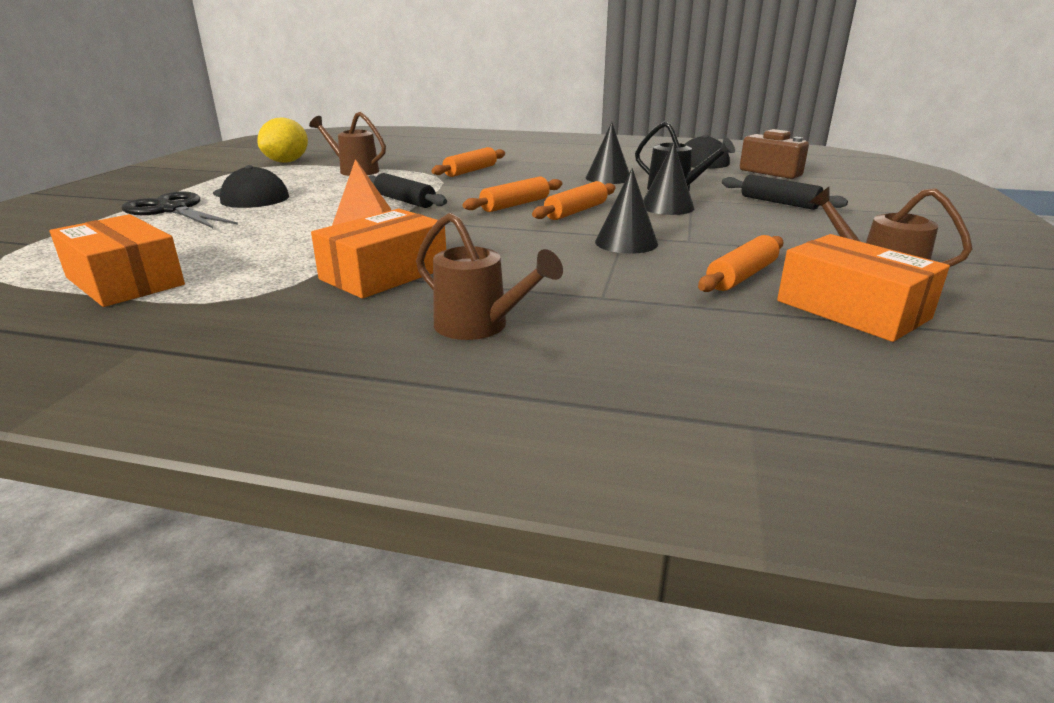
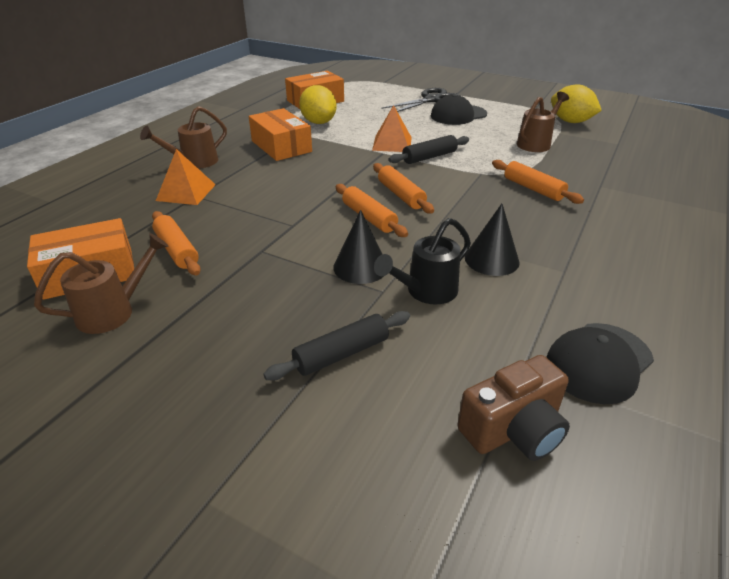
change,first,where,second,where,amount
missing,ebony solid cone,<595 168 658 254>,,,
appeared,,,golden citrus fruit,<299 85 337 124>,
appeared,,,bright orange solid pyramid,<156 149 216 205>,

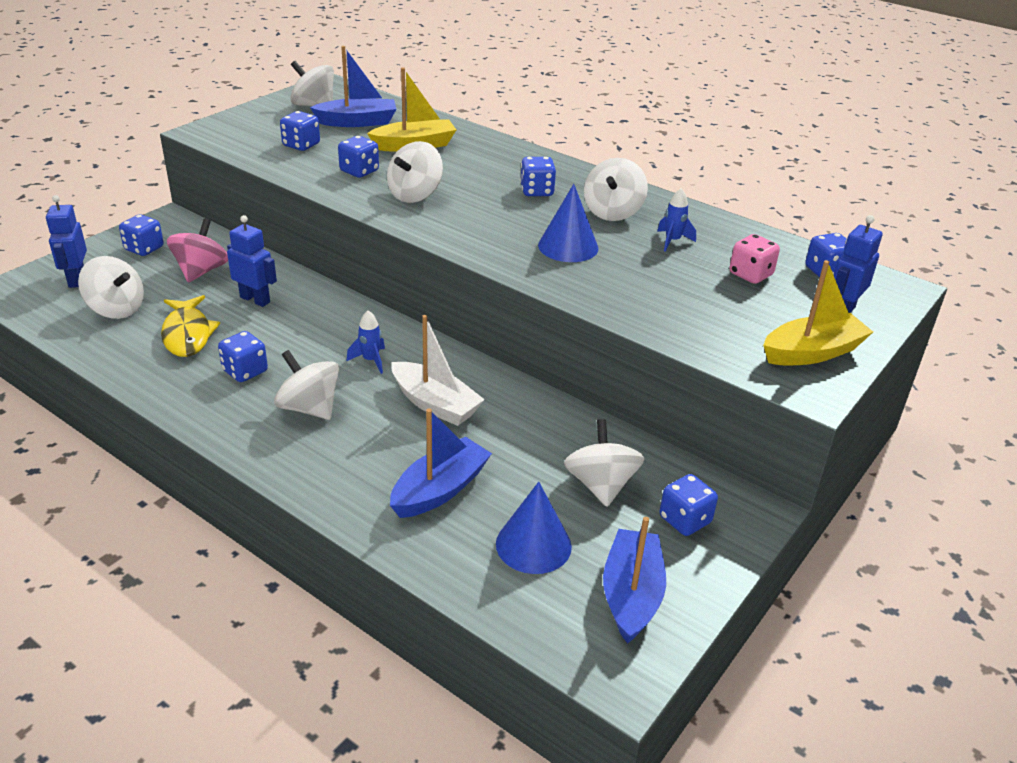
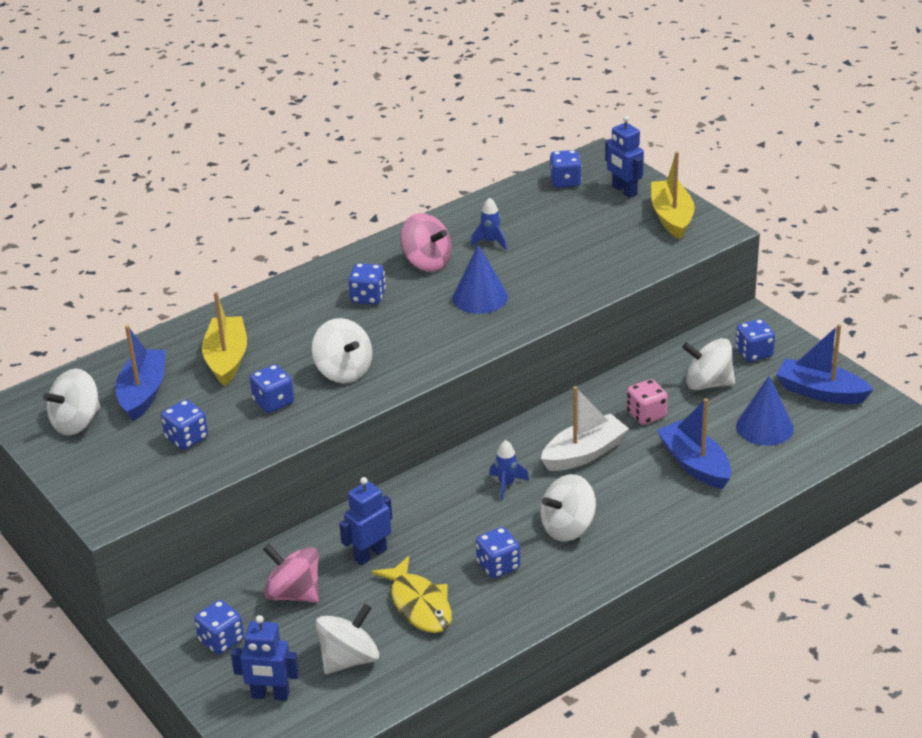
change,first,where,second,where,amount
colour,pure white toy top,<584 158 648 221>,rosy toy top,<400 213 452 272>,
relocated,rosy die,<730 234 780 284>,,<627 379 668 425>,
spun,golden fish,<161 295 220 357>,,<372 556 452 633>,60 degrees clockwise

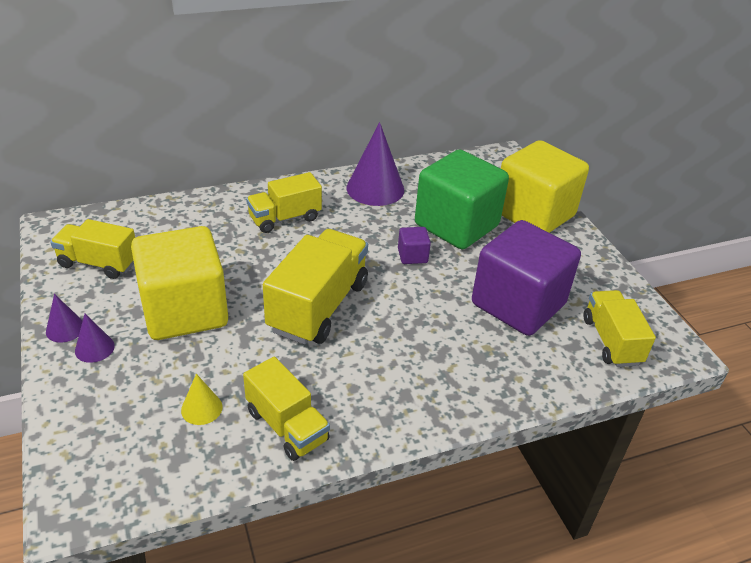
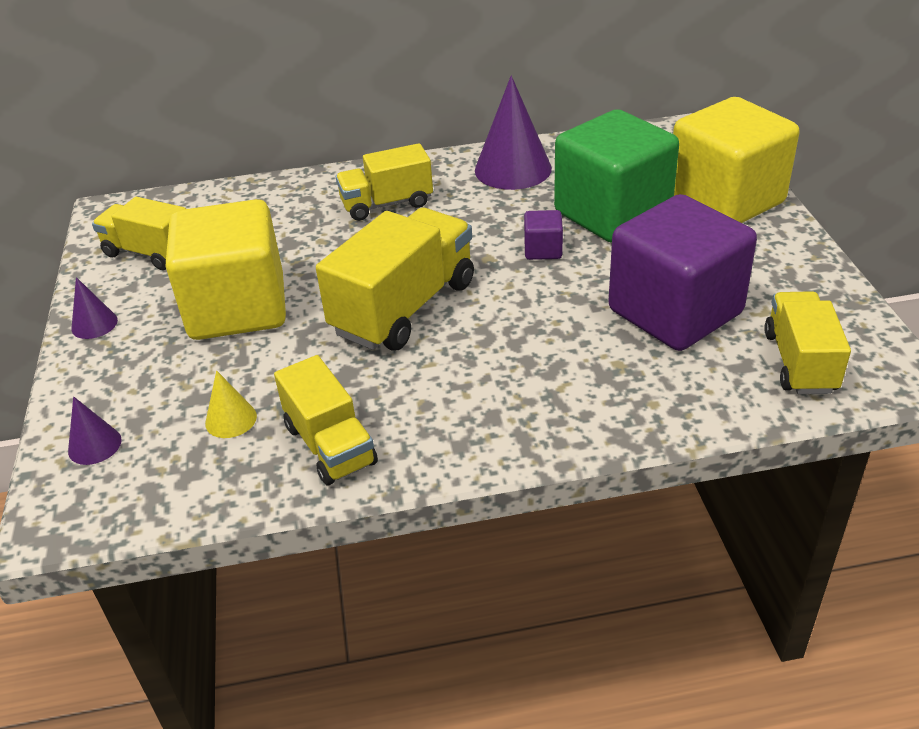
change,first,where,second,where,amount
relocated,violet solid cone,<75 314 115 363>,,<68 396 121 465>,

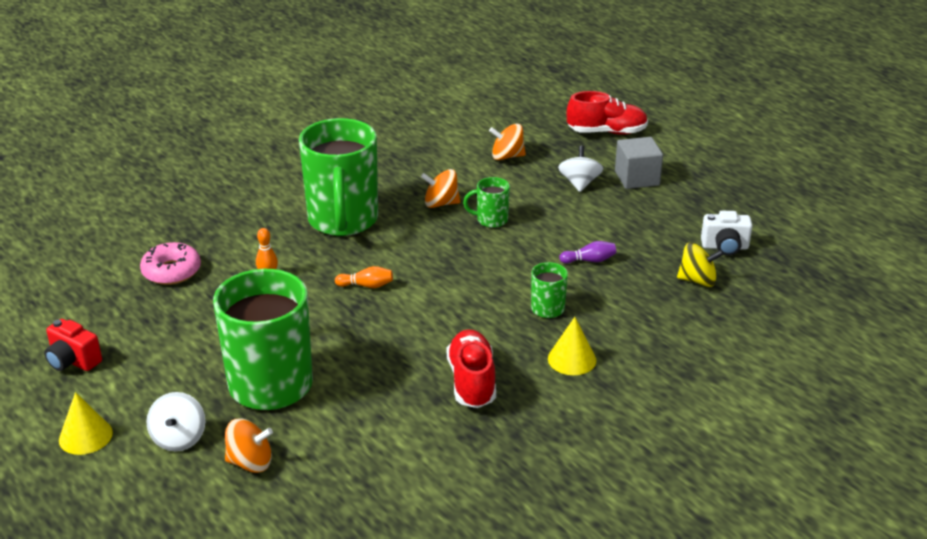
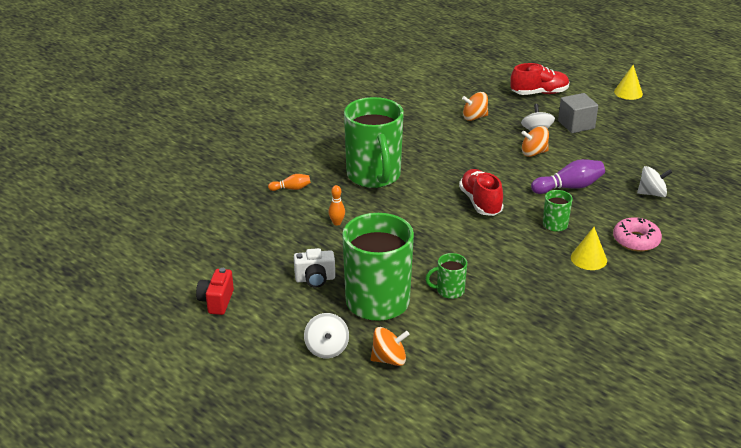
change,first,where,second,where,amount
relocated,bright orange toy top,<421 169 460 208>,,<521 126 549 157>,
relocated,emerald tea mug,<463 177 510 228>,,<425 253 467 299>,
relocated,pure white compact camera,<701 211 752 256>,,<294 248 335 288>,
size,violet skittle,<559 241 616 264>,,<531 159 605 194>,x1.79
relocated,rosy doughnut,<140 242 201 285>,,<613 217 662 251>,
colour,golden toy top,<677 242 724 287>,pure white toy top,<637 166 672 197>,
relocated,bright orange skittle,<335 266 393 288>,,<268 174 311 191>,
spun,red compact camera,<44 319 102 371>,,<196 268 234 315>,75 degrees clockwise
relocated,red lace-up shoe,<447 330 496 408>,,<459 169 504 216>,
relocated,golden solid cone,<59 392 113 455>,,<614 65 643 100>,

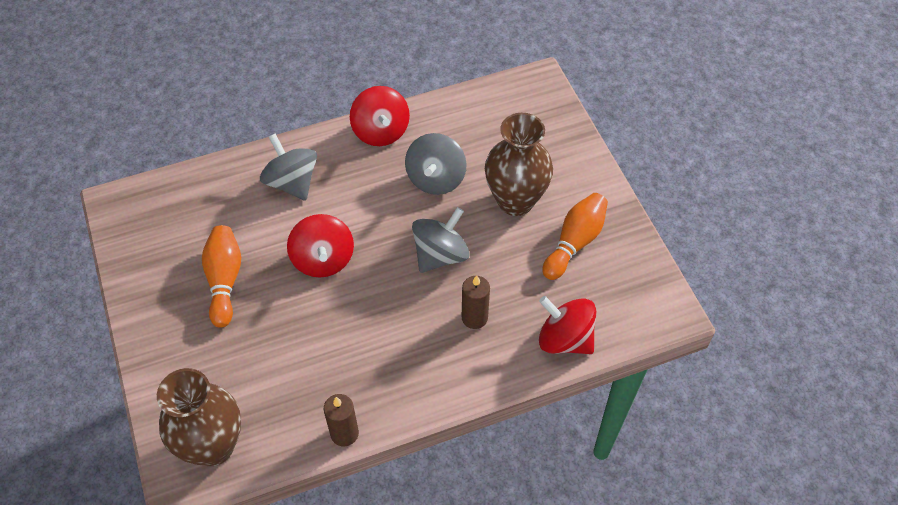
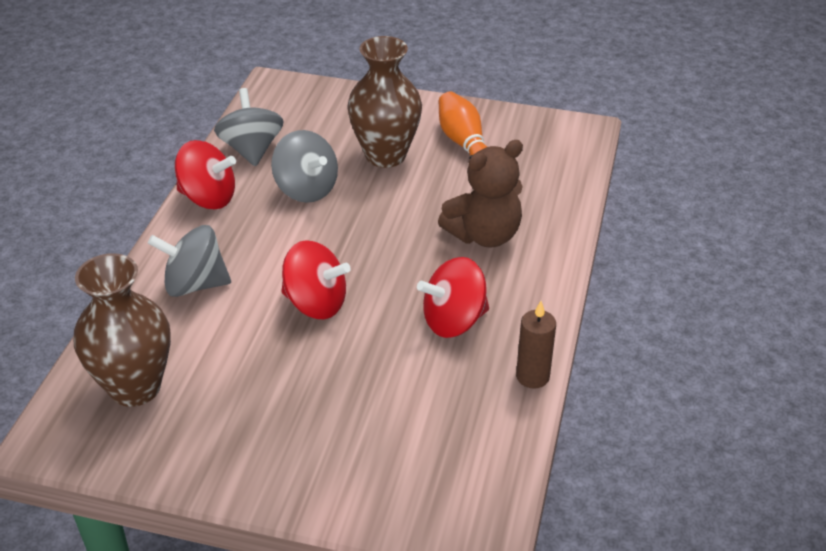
change,first,where,second,where,amount
relocated,ash-grey toy top,<412 207 470 273>,,<214 88 284 167>,
missing,bright orange skittle,<202 225 241 328>,,,
exchanged,brown pillar candle,<462 275 490 329>,brown stuffed bear,<438 140 523 248>,
relocated,red toy top,<539 296 596 354>,,<417 257 489 338>,
relocated,brown flower vase,<157 368 241 466>,,<74 253 171 407>,

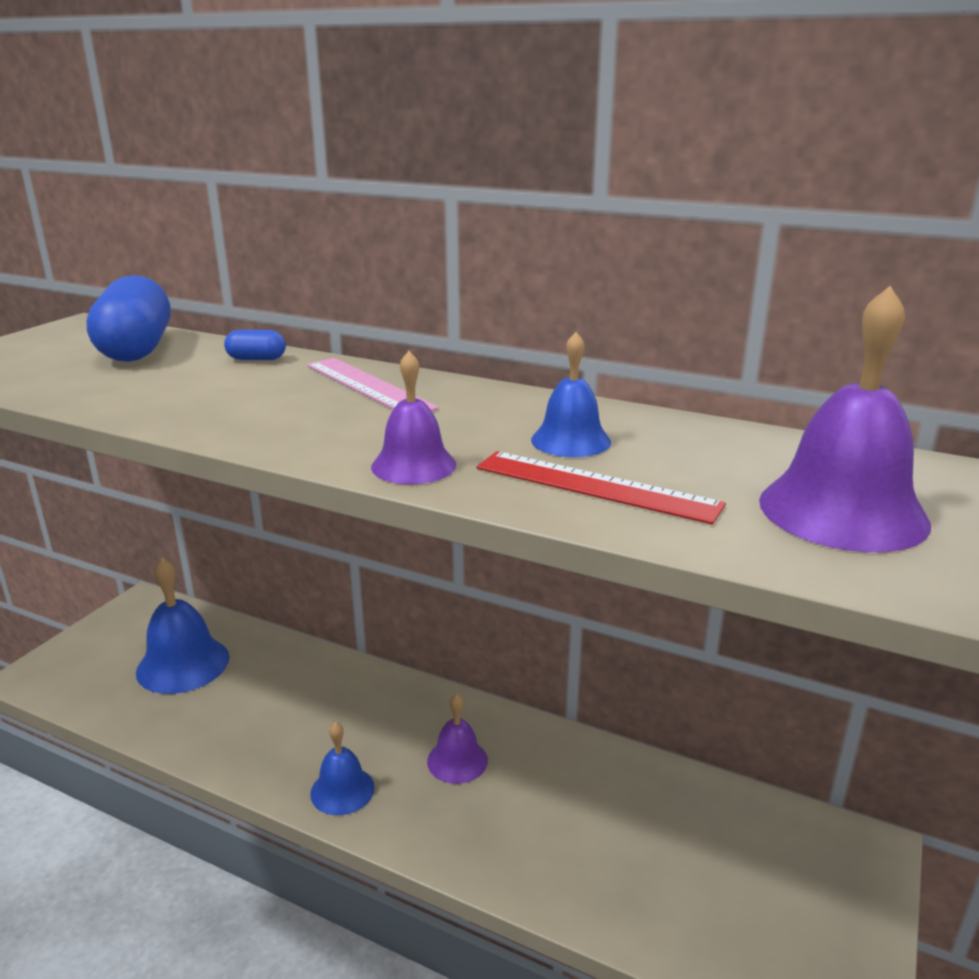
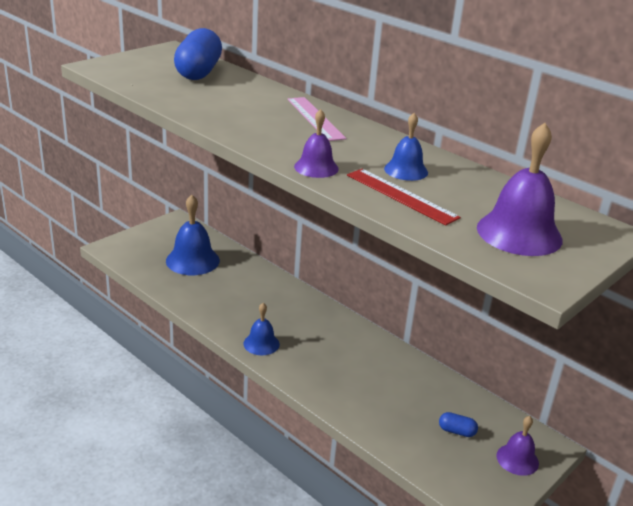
change,first,where,second,where,amount
relocated,royal blue pill shape,<224 330 286 360>,,<439 412 478 437>,
relocated,violet school bell,<427 694 488 784>,,<496 416 539 476>,

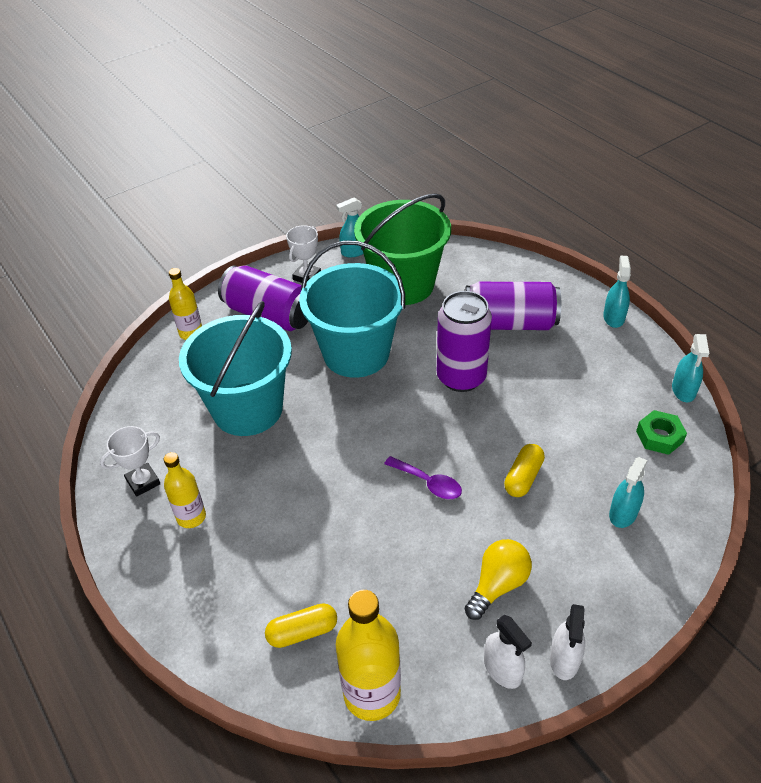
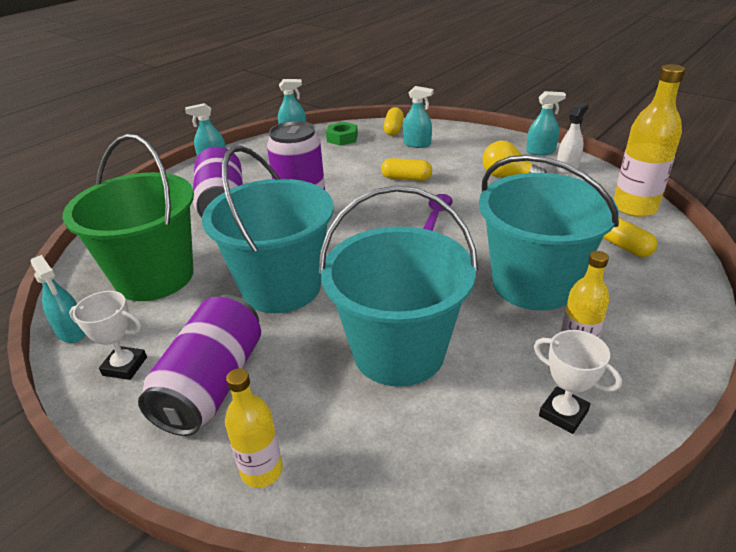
change,first,where,second,where,amount
colour,pure white sprayer,<550 604 585 680>,teal sprayer,<526 91 566 155>,
appeared,,,golden pill shape,<383 107 404 136>,
appeared,,,teal bucket,<479 155 619 310>,

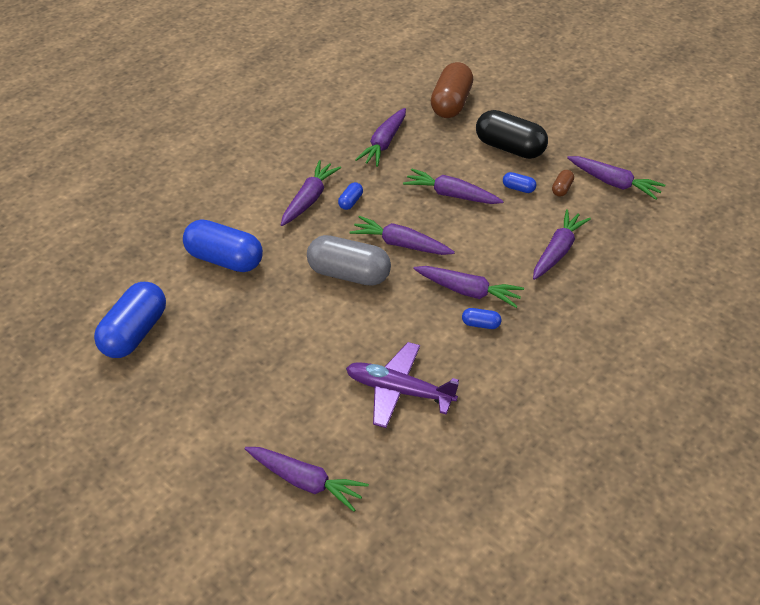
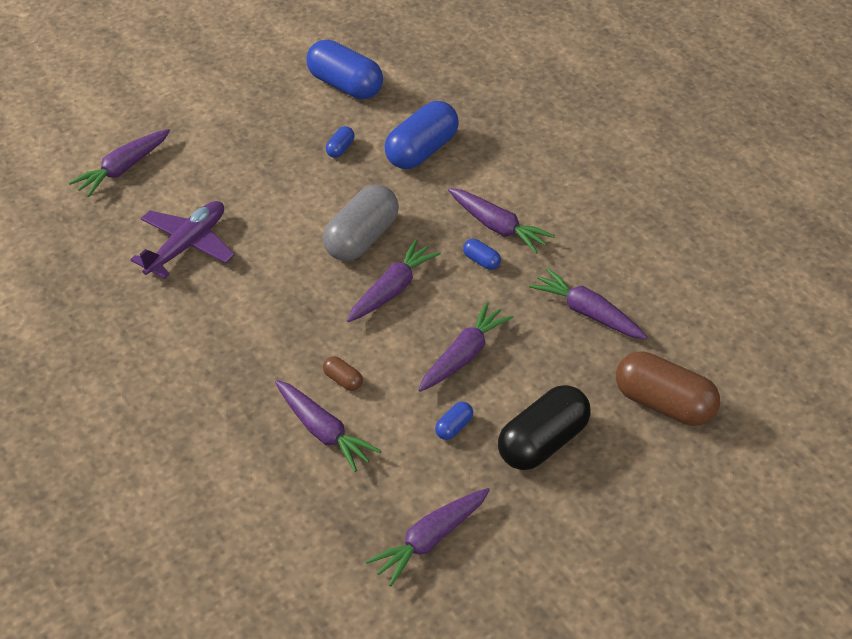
change,first,where,second,where,amount
relocated,brown pill shape,<552 170 574 197>,,<323 356 363 391>,
missing,violet toy carrot,<413 266 524 308>,,,
relocated,royal blue pill shape,<462 308 501 329>,,<326 126 355 158>,

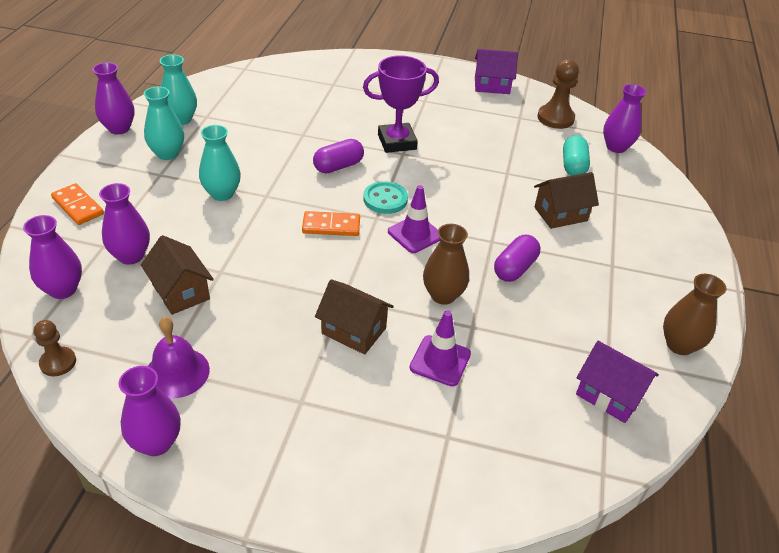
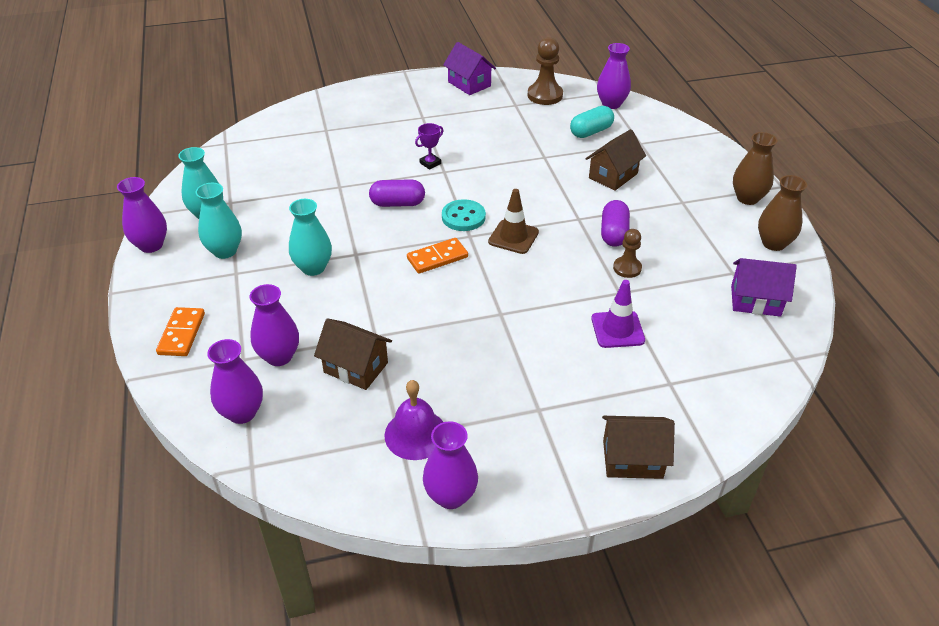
change,first,where,second,where,amount
spun,violet toy house,<475 49 518 94>,,<443 42 496 95>,75 degrees clockwise
size,violet prize cup,<363 55 439 153>,,<415 123 443 170>,x0.48
spun,teal pill shape,<563 135 590 176>,,<570 106 614 138>,75 degrees clockwise
spun,violet pill shape,<313 139 364 173>,,<369 179 425 207>,60 degrees clockwise
spun,bright orange domino,<51 183 104 225>,,<156 307 205 356>,75 degrees clockwise
colour,violet traffic cone,<388 185 440 253>,brown traffic cone,<488 189 539 254>,
relocated,brown flower vase,<423 224 469 305>,,<733 132 777 205>,
relocated,brown toy house,<315 279 394 355>,,<602 416 675 479>,
relocated,brown pawn,<34 320 76 376>,,<613 229 642 278>,

